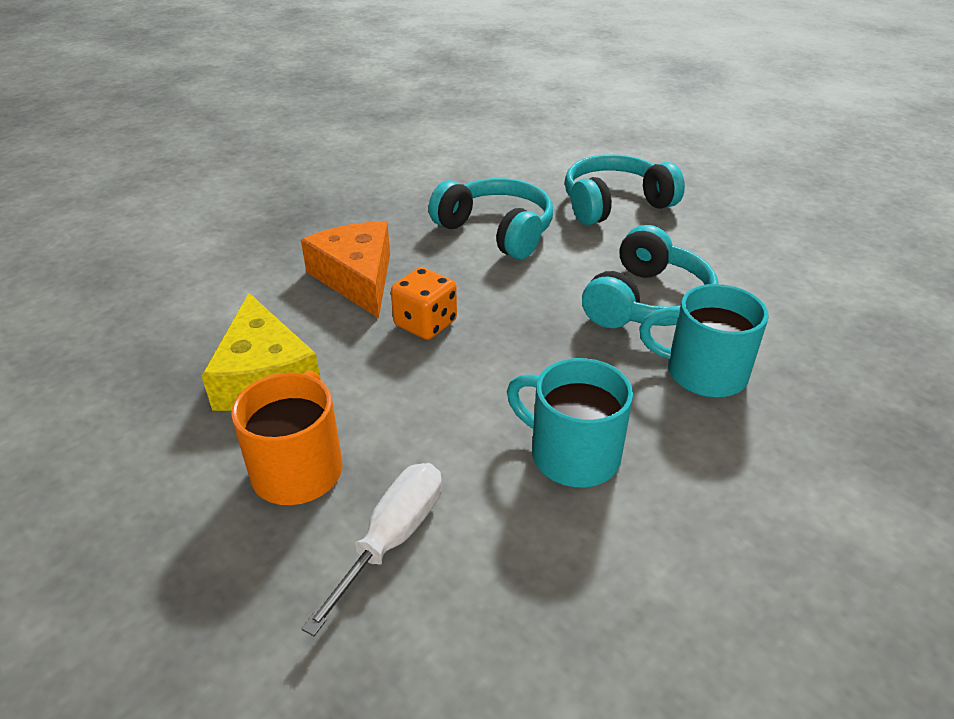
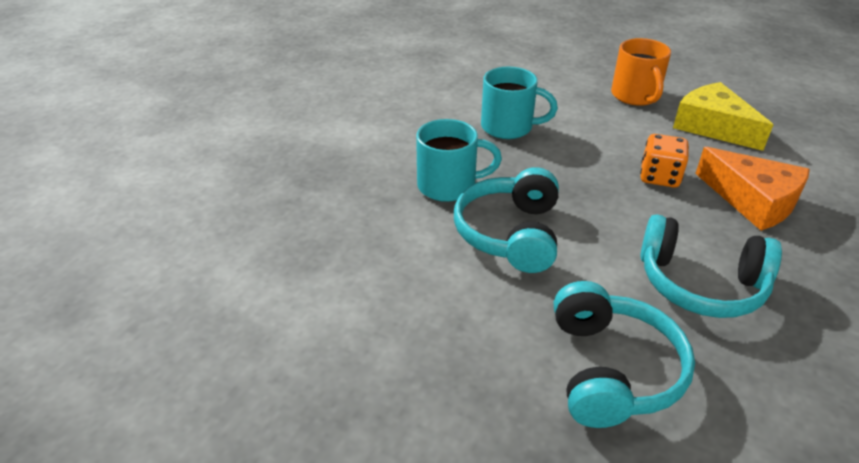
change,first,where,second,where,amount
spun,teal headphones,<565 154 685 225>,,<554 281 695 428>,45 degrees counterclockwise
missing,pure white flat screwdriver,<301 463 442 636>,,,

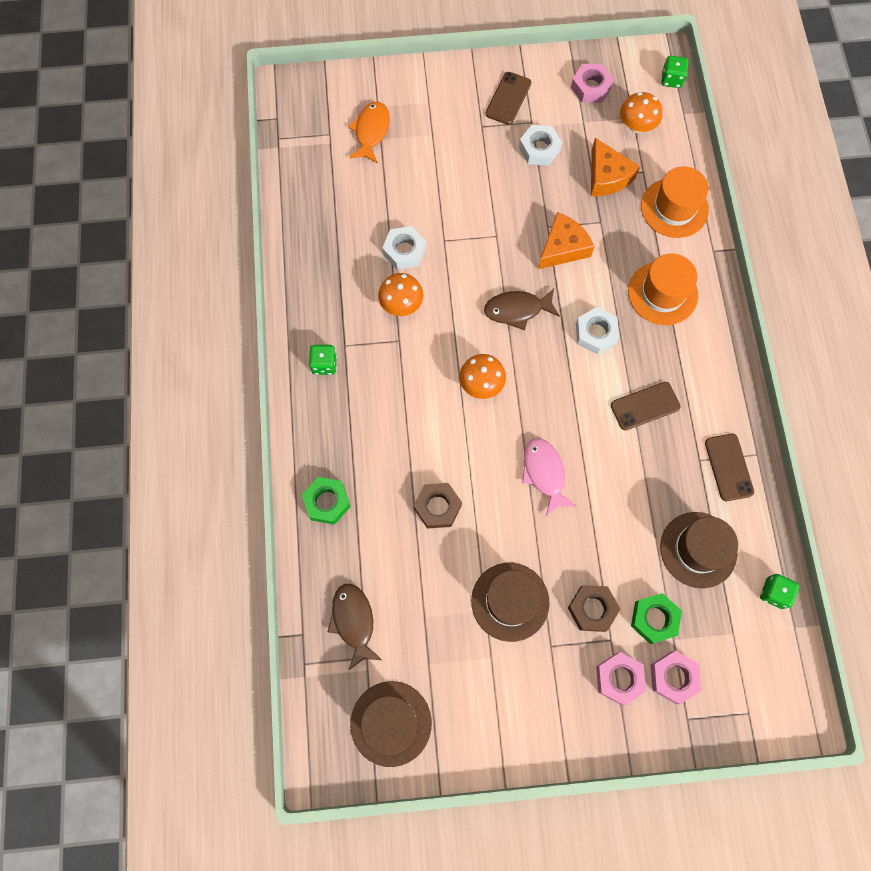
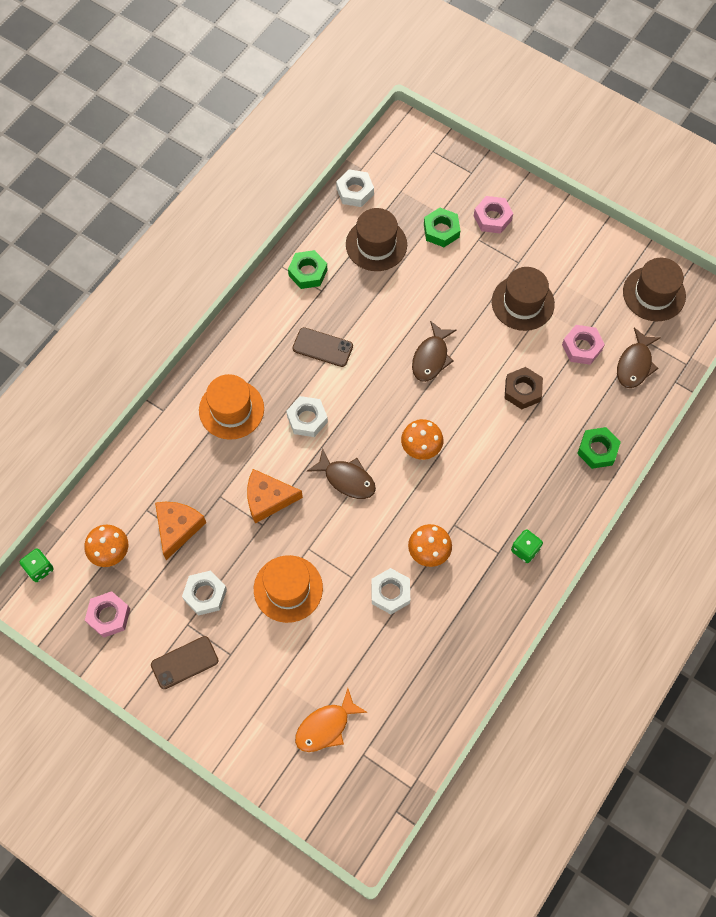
change,first,where,second,where,amount
relocated,bright orange tall hat,<641 166 709 238>,,<254 555 323 623>,
exchanged,brown phone,<705 434 754 501>,emerald nut,<288 250 327 289>,
colour,rosy fish,<522 438 577 516>,brown fish,<412 321 457 382>,
exchanged,emerald die,<760 574 799 609>,pure white nut,<336 169 374 207>,
missing,brown nut,<568 585 620 632>,,,
relocated,rosy nut,<651 651 702 704>,,<562 325 605 365>,

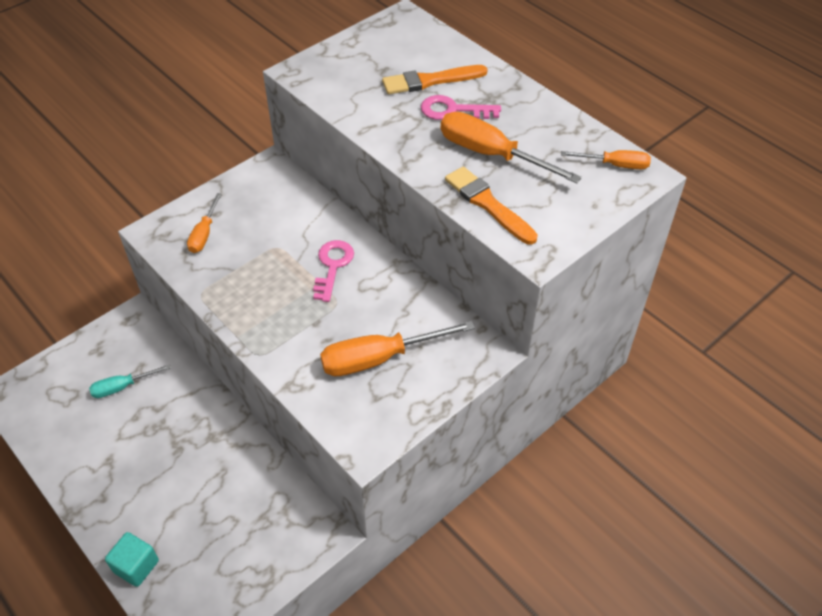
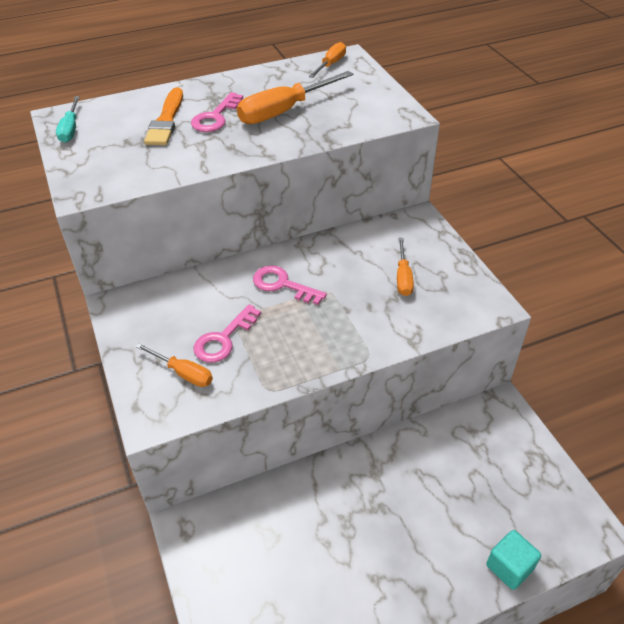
change,first,where,second,where,amount
missing,bright orange paintbrush,<445 166 538 244>,,,
size,bright orange flat screwdriver,<320 321 475 376>,,<397 238 414 296>,x0.57
relocated,teal flat screwdriver,<89 364 171 398>,,<56 96 80 143>,
appeared,,,rosy door key,<194 304 261 363>,

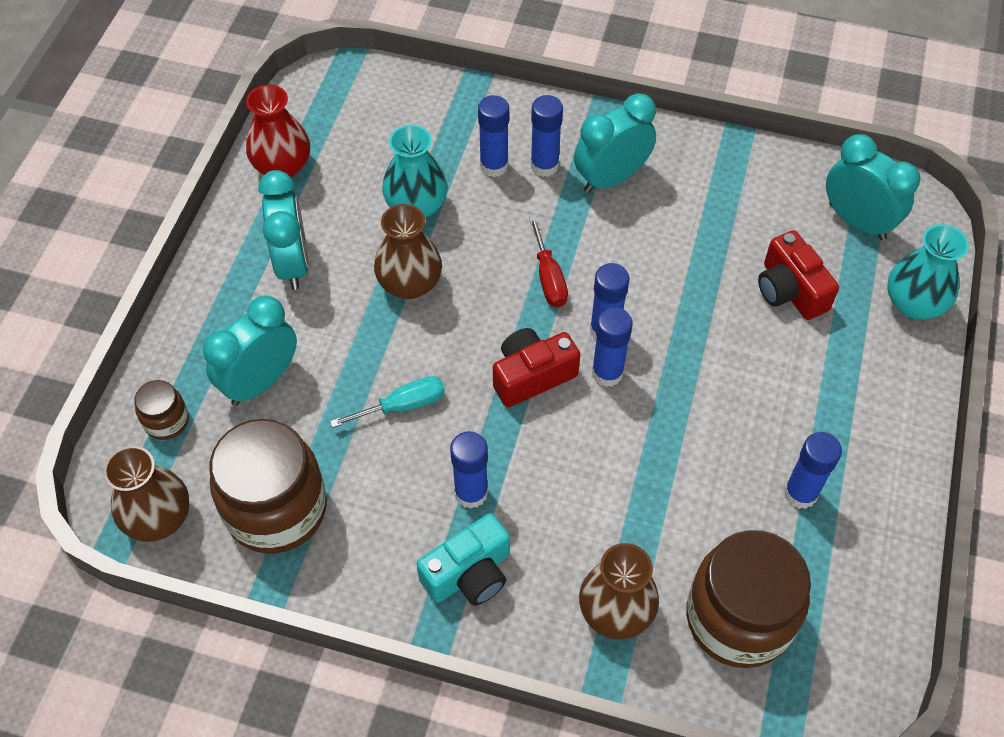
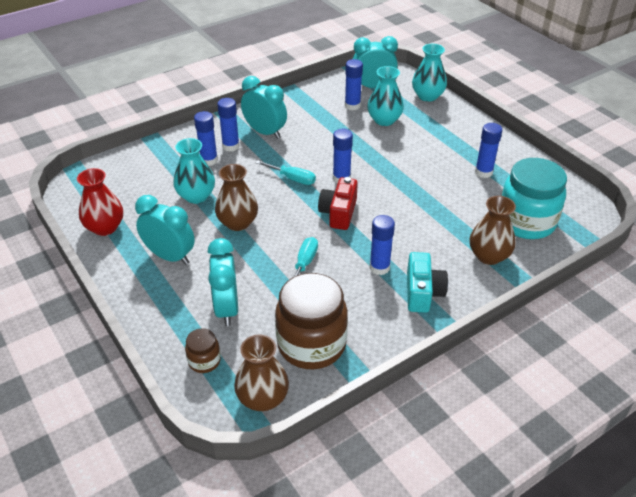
change,first,where,second,where,amount
spun,teal clock,<574 93 656 193>,,<241 76 287 139>,120 degrees clockwise
colour,red flat screwdriver,<529 216 568 307>,teal flat screwdriver,<256 161 316 185>,
exchanged,red compact camera,<758 230 839 320>,teal flower vase,<367 66 404 126>,
relocated,royal blue glue,<592 307 633 387>,,<345 59 363 111>,
colour,brown jar,<686 530 811 668>,teal jar,<501 158 567 239>,

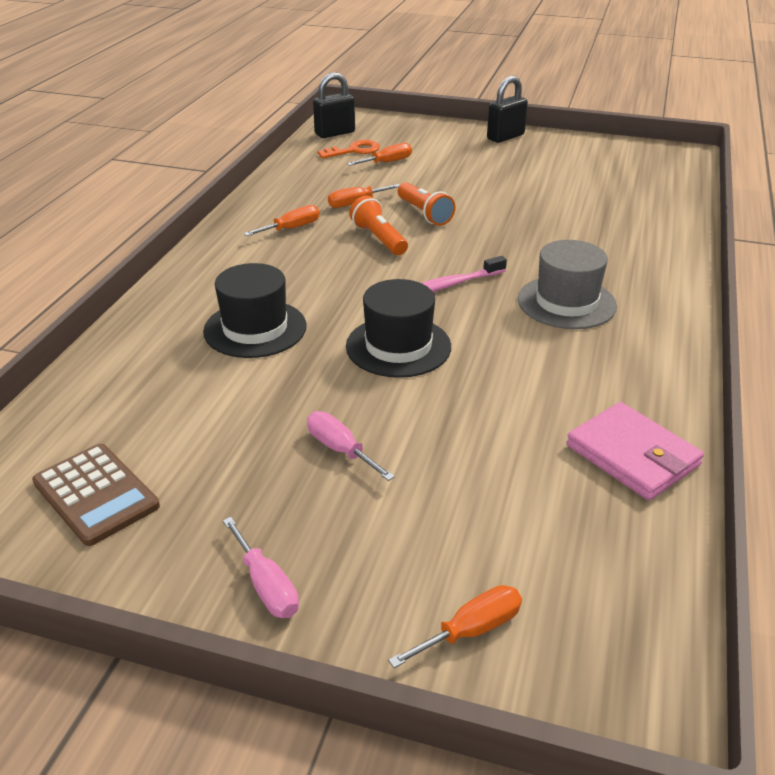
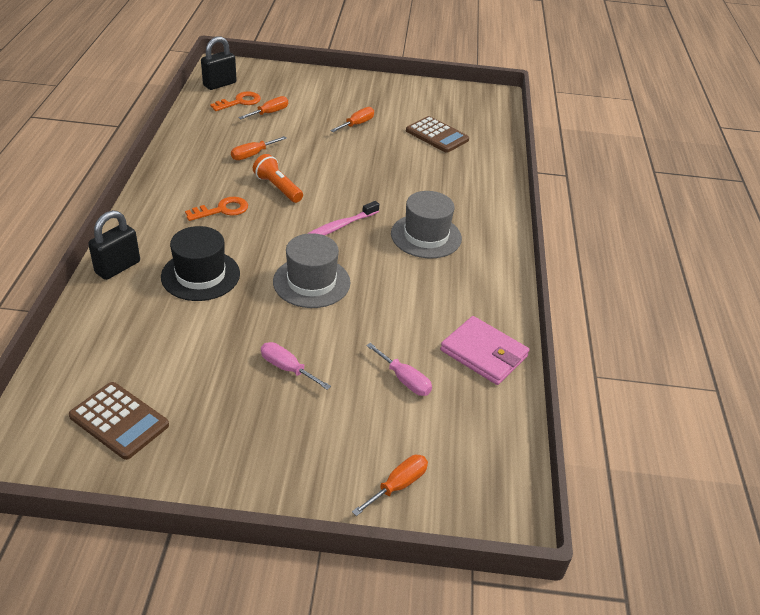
change,first,where,second,where,amount
relocated,ebony lock,<487 76 528 143>,,<88 210 140 280>,
missing,bright orange flashlight,<398 182 456 226>,,,
relocated,bright orange flat screwdriver,<244 205 320 236>,,<330 107 374 132>,
colour,ebony tall hat,<346 279 451 378>,ash-grey tall hat,<273 233 351 308>,
relocated,rosy flat screwdriver,<223 517 299 618>,,<366 343 432 396>,
appeared,,,brown pocket calculator,<406 116 469 153>,
appeared,,,bright orange door key,<185 197 248 221>,

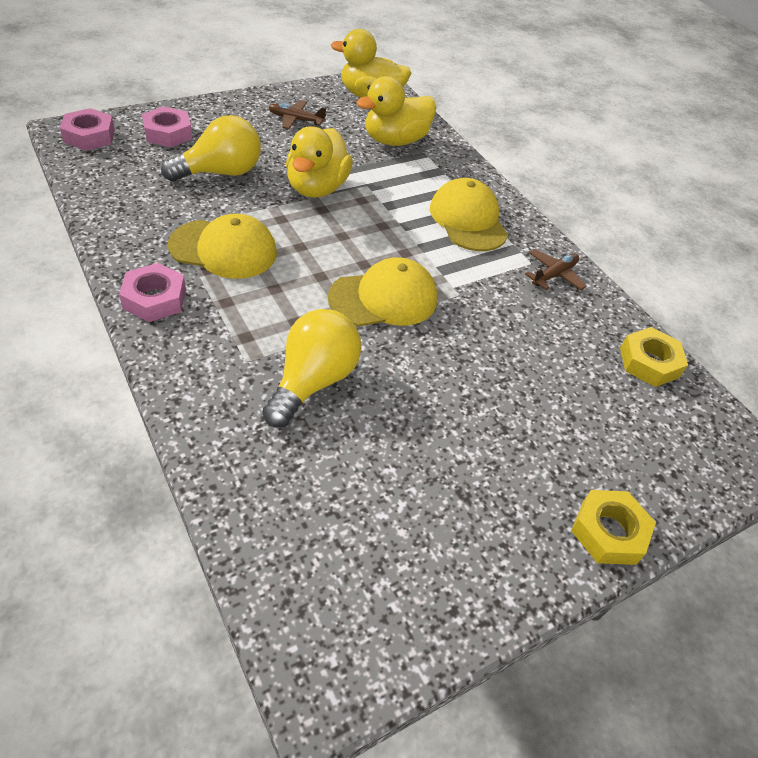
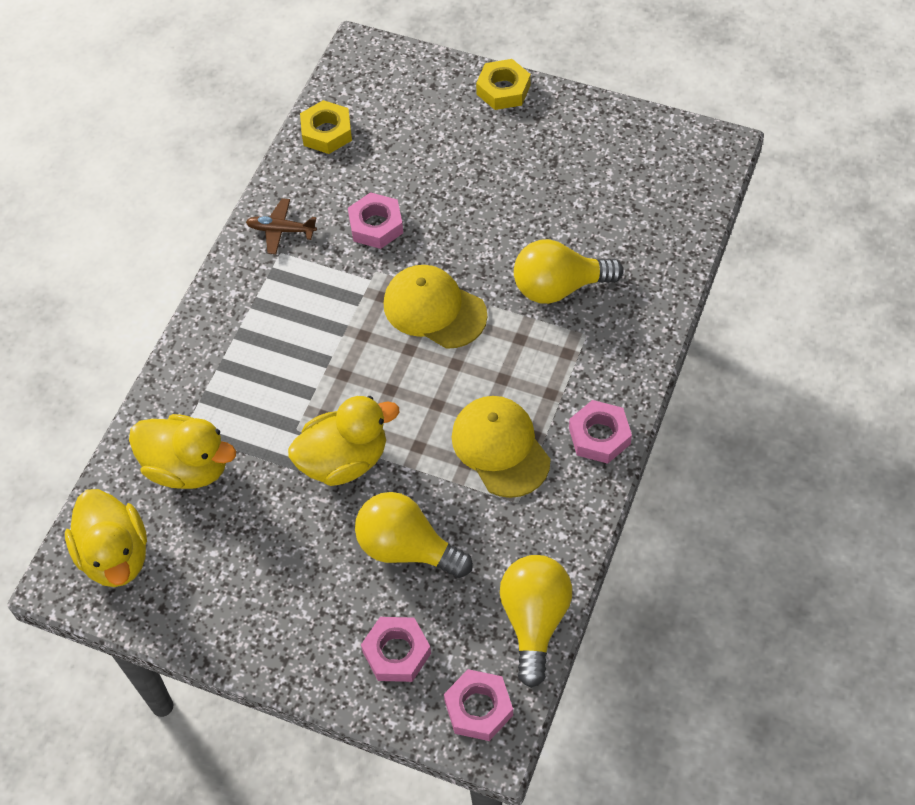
change,first,where,second,where,amount
missing,brown toy plane,<269 100 327 129>,,,
missing,golden baseball cap,<430 178 508 251>,,,
appeared,,,rosy nut,<348 192 403 249>,
appeared,,,golden light bulb,<500 555 572 688>,

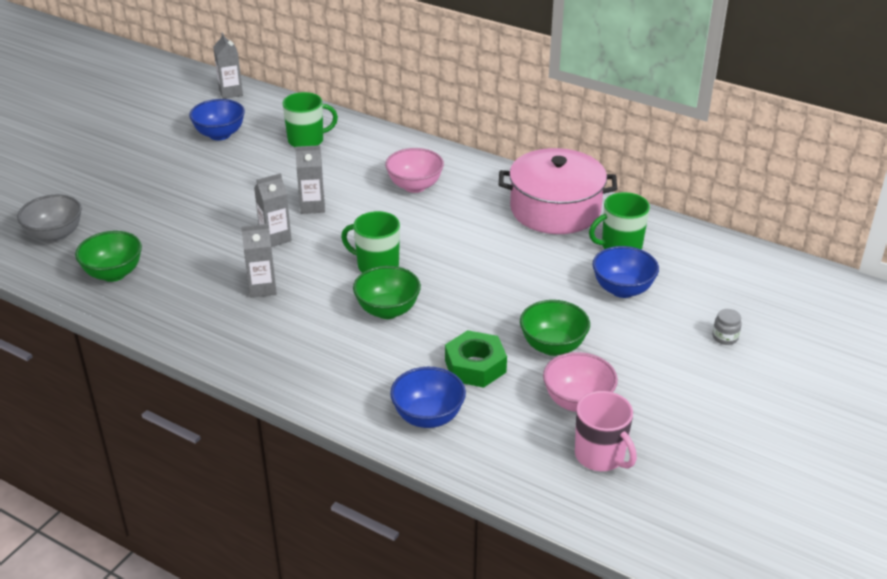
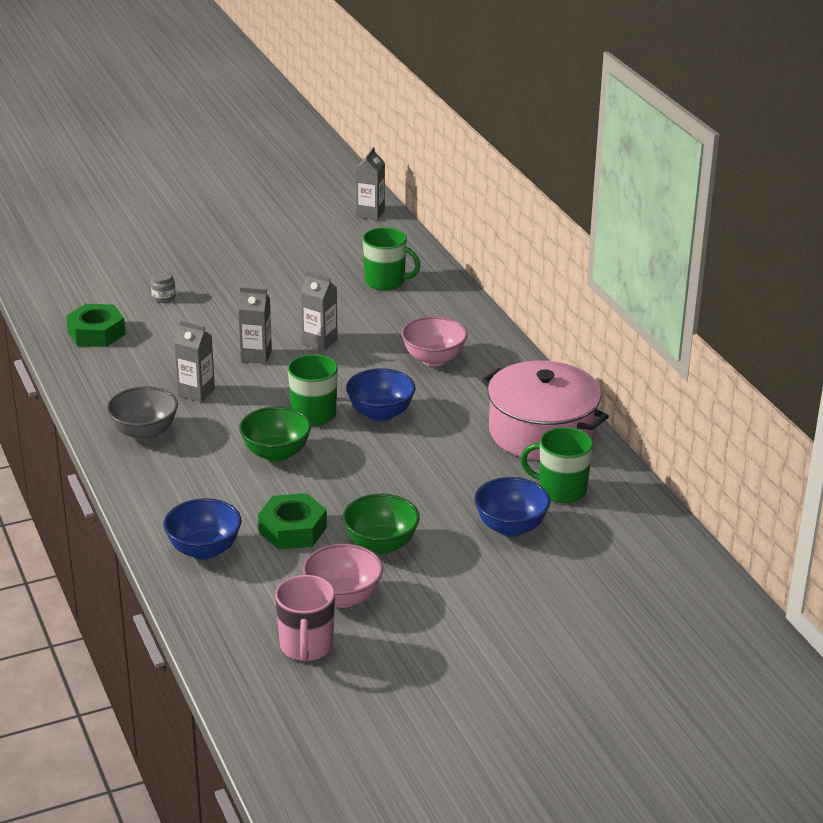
change,first,where,second,where,amount
relocated,royal blue deep dish,<189 99 245 140>,,<346 368 415 422>,
relocated,ash-grey deep dish,<17 195 82 243>,,<107 386 178 441>,
exchanged,emerald deep dish,<75 231 142 282>,emerald nut,<66 304 126 347>,
relocated,ash-grey jar,<713 309 742 345>,,<151 271 176 303>,

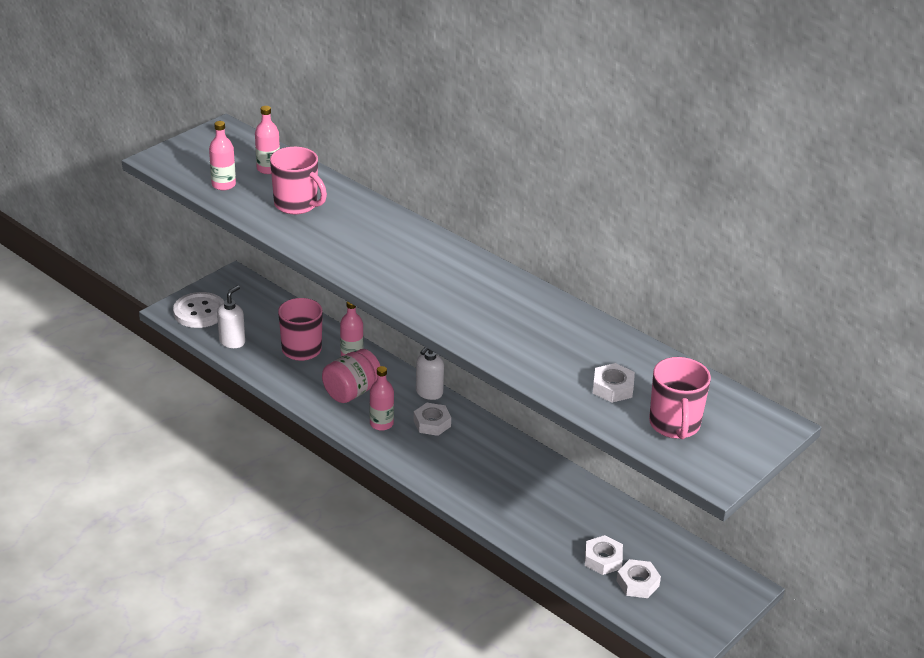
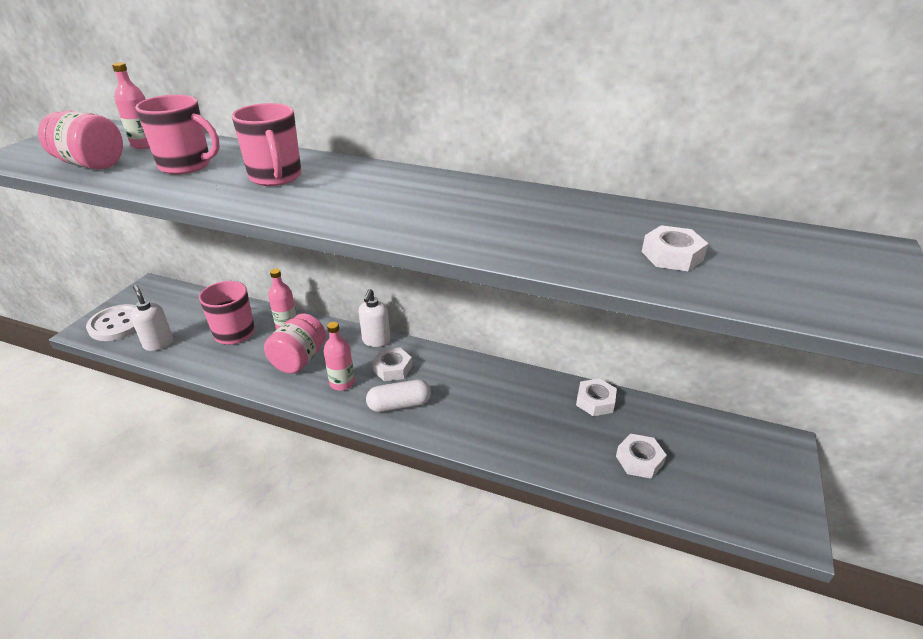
change,first,where,second,where,amount
exchanged,rosy drink bottle,<209 121 236 190>,rosy jar,<38 111 123 169>,
spun,pure white pump bottle,<217 285 245 348>,,<131 285 173 351>,45 degrees counterclockwise
relocated,rosy tea mug,<649 357 711 439>,,<232 103 302 186>,
relocated,pure white nut,<616 559 661 598>,,<576 378 617 416>,
appeared,,,pure white pill shape,<366 379 431 412>,

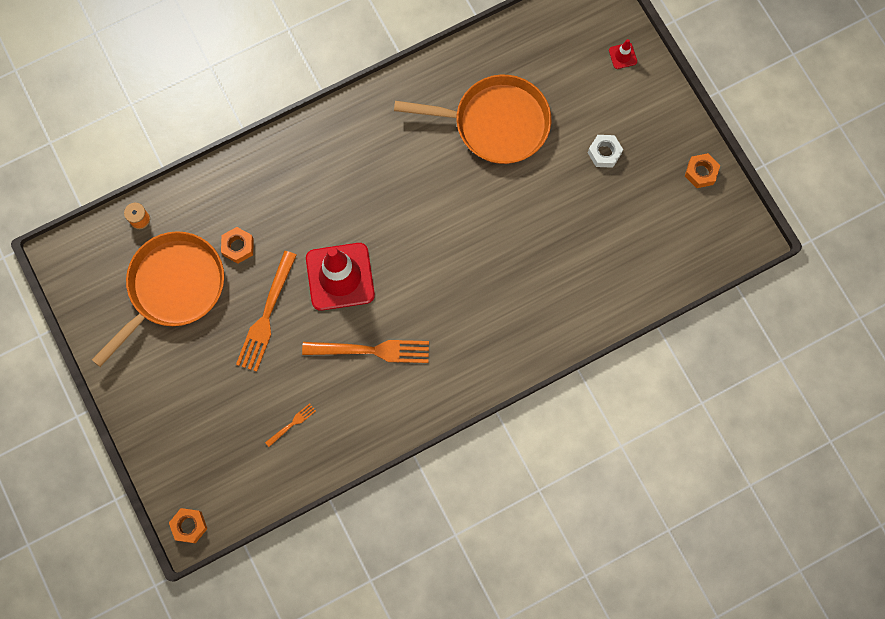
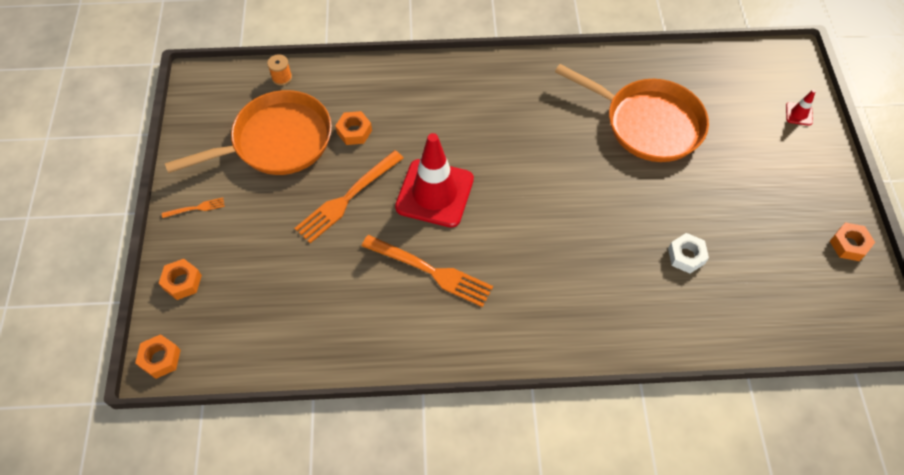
change,first,where,second,where,amount
relocated,pure white nut,<588 135 623 168>,,<668 233 709 274>,
relocated,bright orange dinner fork,<265 403 316 447>,,<162 197 225 218>,
appeared,,,bright orange nut,<159 259 202 300>,

